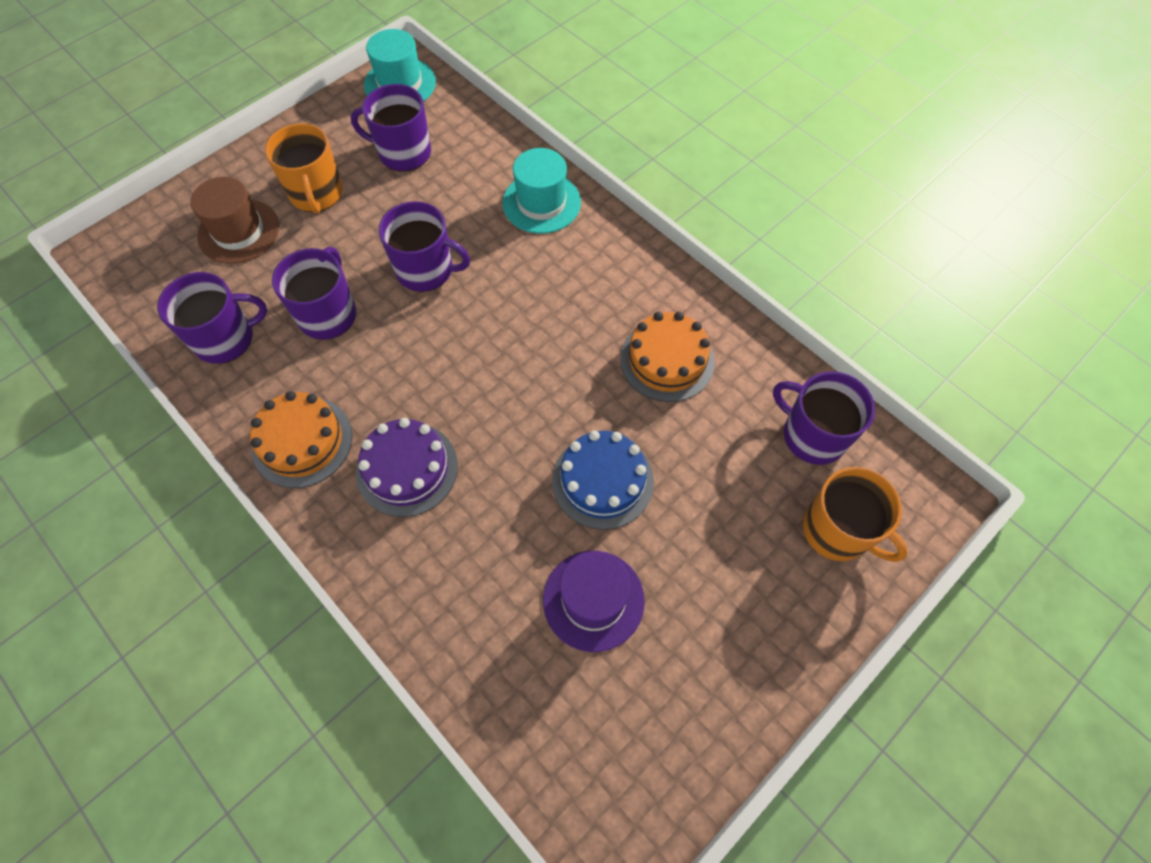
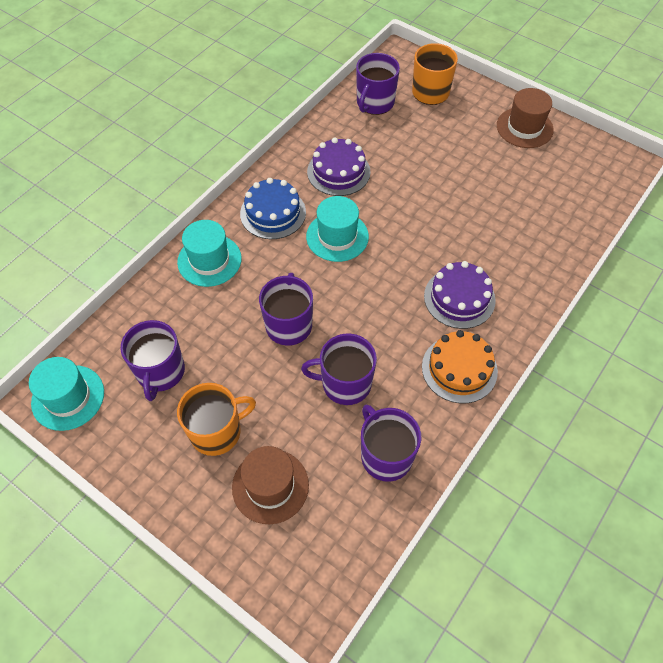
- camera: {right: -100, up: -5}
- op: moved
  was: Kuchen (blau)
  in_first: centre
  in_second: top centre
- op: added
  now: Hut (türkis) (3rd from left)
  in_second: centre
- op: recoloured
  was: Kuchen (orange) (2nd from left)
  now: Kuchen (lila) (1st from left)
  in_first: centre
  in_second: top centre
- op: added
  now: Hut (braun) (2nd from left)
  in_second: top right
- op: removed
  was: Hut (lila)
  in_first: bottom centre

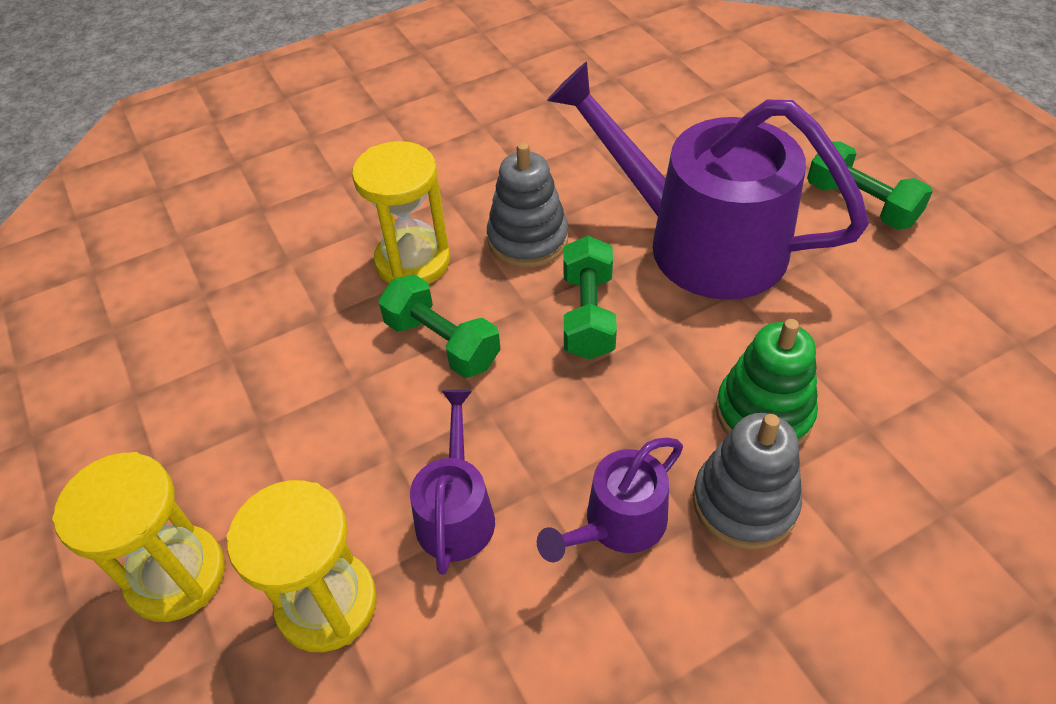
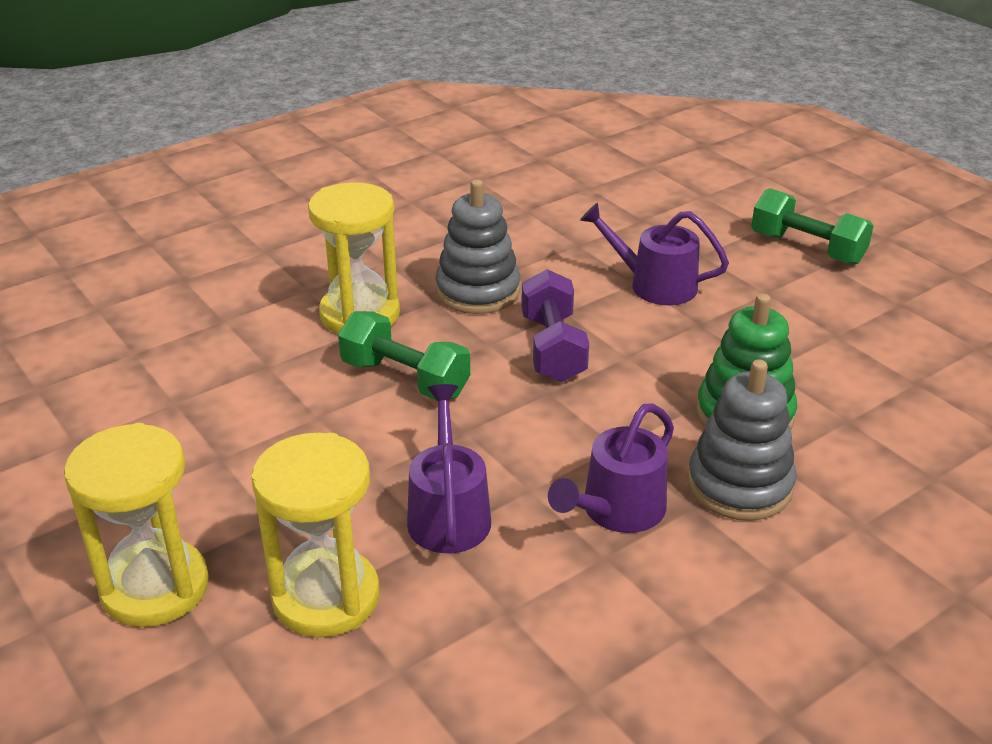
- camera: {right: -10, up: -15}
- op: recoloured
  was: Hantel (grün) (2nd from left)
  now: Hantel (lila)
  in_first: centre
  in_second: centre
- op: resized
  was: Gießkanne (lila) (3rd from left)
  in_first: top right
  in_second: centre
  ratio: 0.47

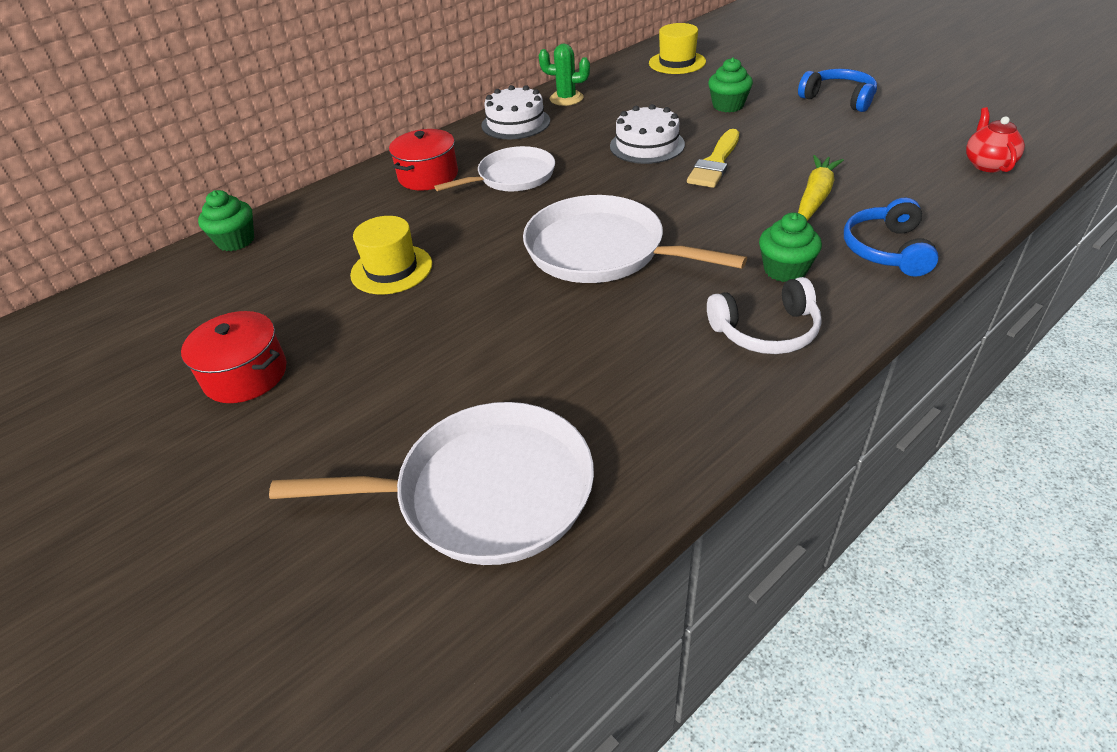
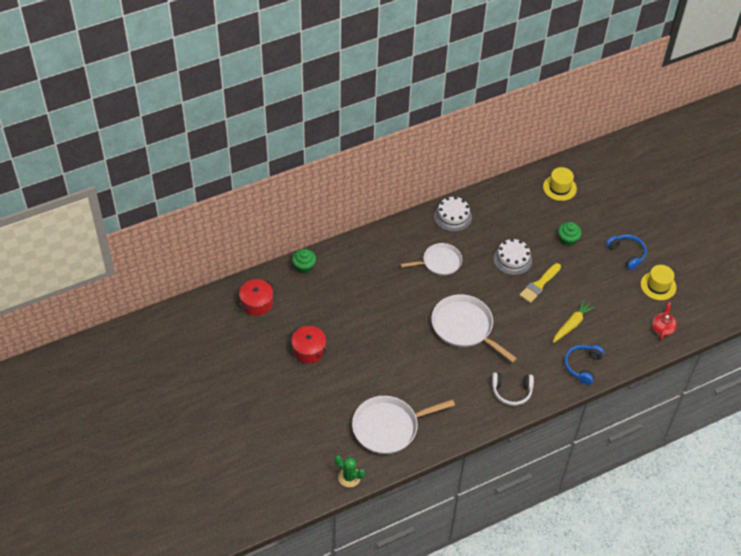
- camera: {right: 10, up: 10}
- op: moved
  was: Kochtopf (rot) (2nd from left in the first image)
  now: Kochtopf (rot) (1st from left)
  in_first: top centre
  in_second: centre
- op: moved
  was: Kaktus (grün)
  in_first: top centre
  in_second: bottom centre
- op: turned
  was: Pfanne (weiß) (1st from left)
  in_first: centre
  in_second: bottom centre
  clockwise: 150
- op: moved
  was: Hut (gelb) (1st from left in the first image)
  now: Hut (gelb) (2nd from left)
  in_first: centre
  in_second: middle right
- op: removed
  was: Muffin (grün) (3rd from left)
  in_first: top right

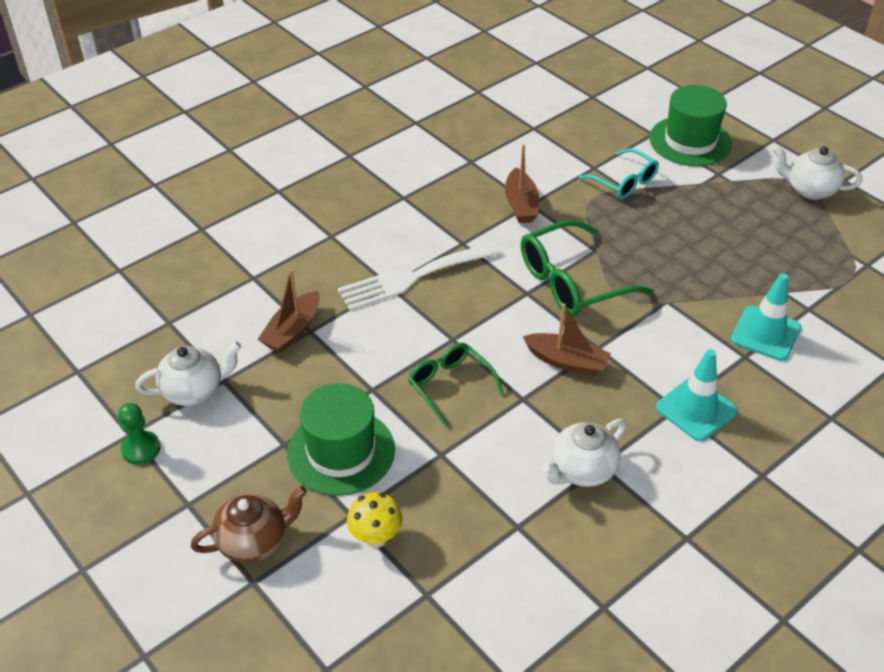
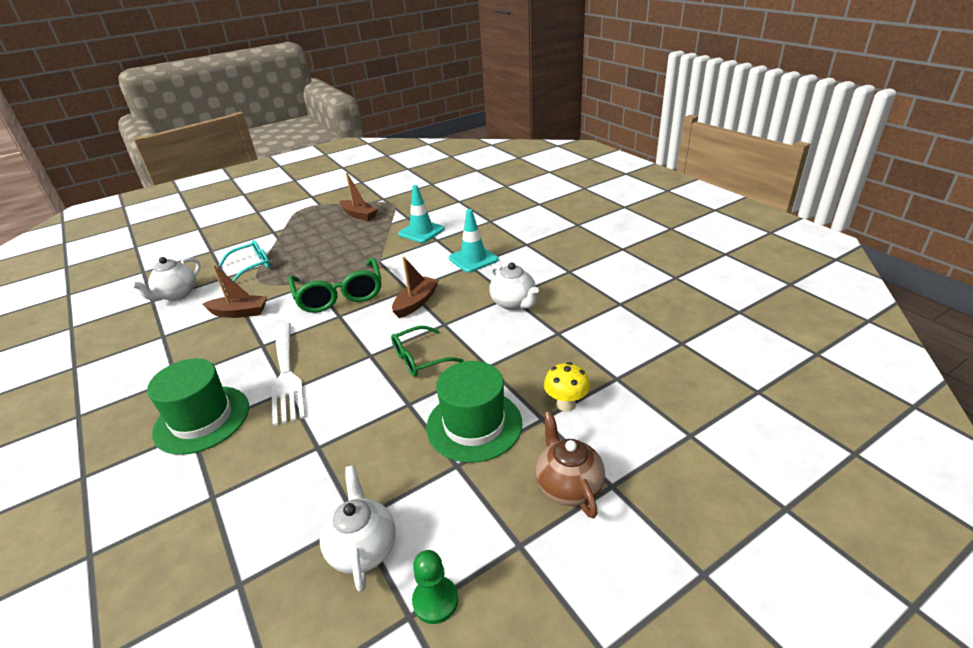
- camera: {right: -80, up: -10}
- op: moved
  was: Teekanne (weiß) (3rd from left in the first image)
  now: Teekanne (weiß) (1st from left)
  in_first: top right
  in_second: middle left
- op: moved
  was: Hut (grün) (2nd from left in the first image)
  now: Hut (grün) (1st from left)
  in_first: top right
  in_second: middle left
- op: moved
  was: Boot (braun) (1st from left in the first image)
  now: Boot (braun) (2nd from left)
  in_first: middle left
  in_second: top centre

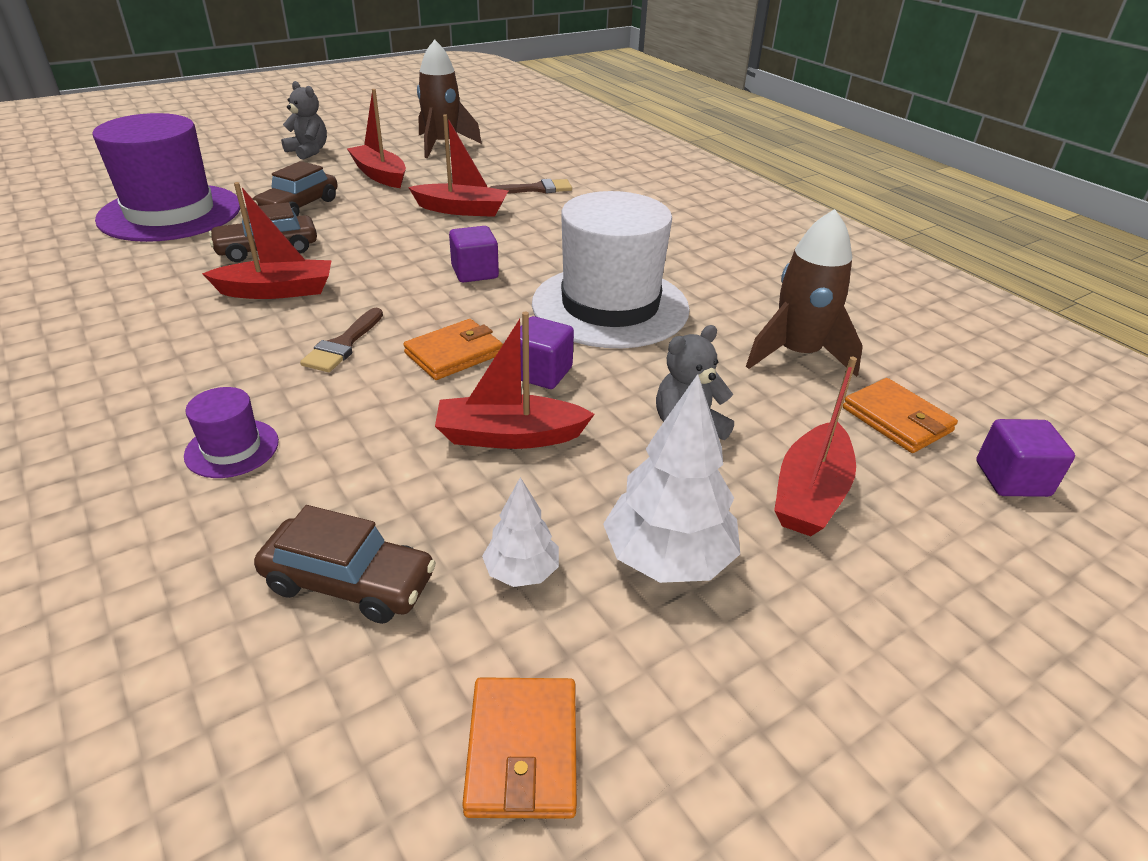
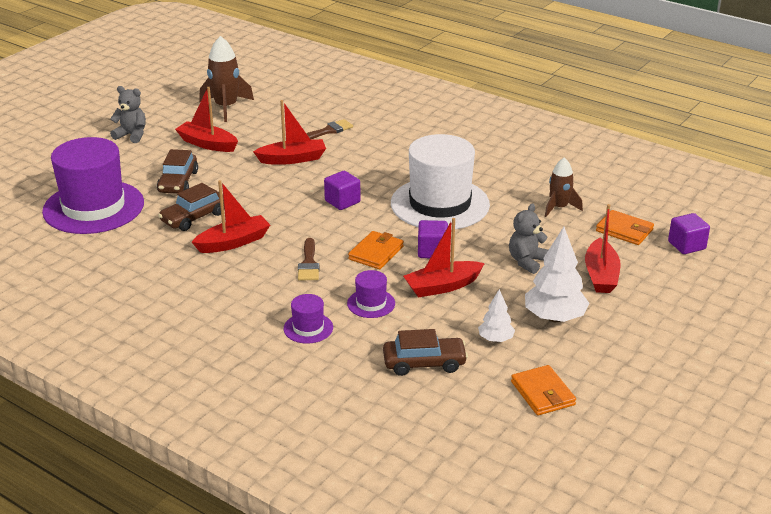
- camera: {right: -20, up: -5}
- op: added
  now: Hut (lila) (3rd from left)
  in_second: centre
- op: resized
  was: Rakete (braun) (2nd from left)
  in_first: middle right
  in_second: middle right
  ratio: 0.65

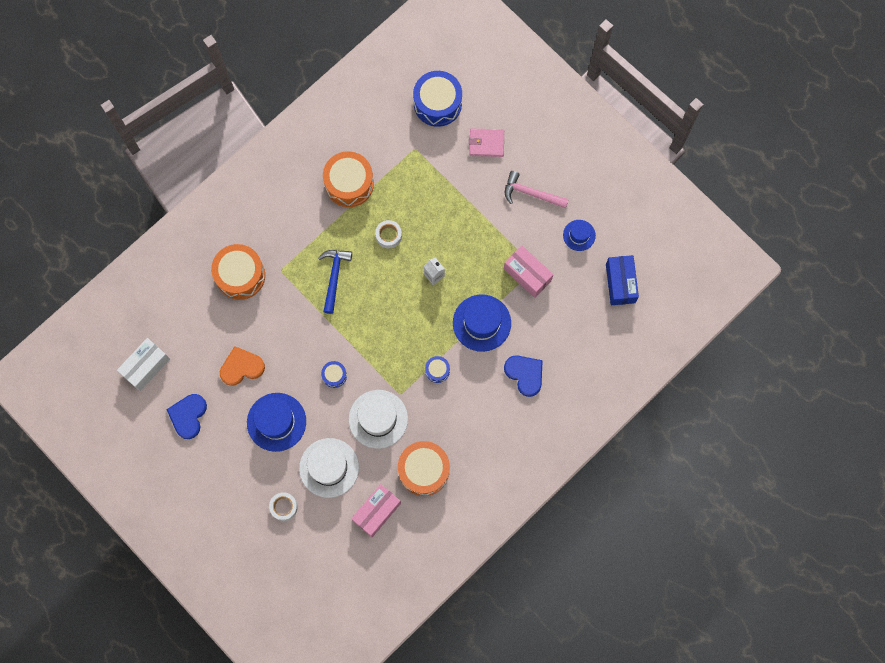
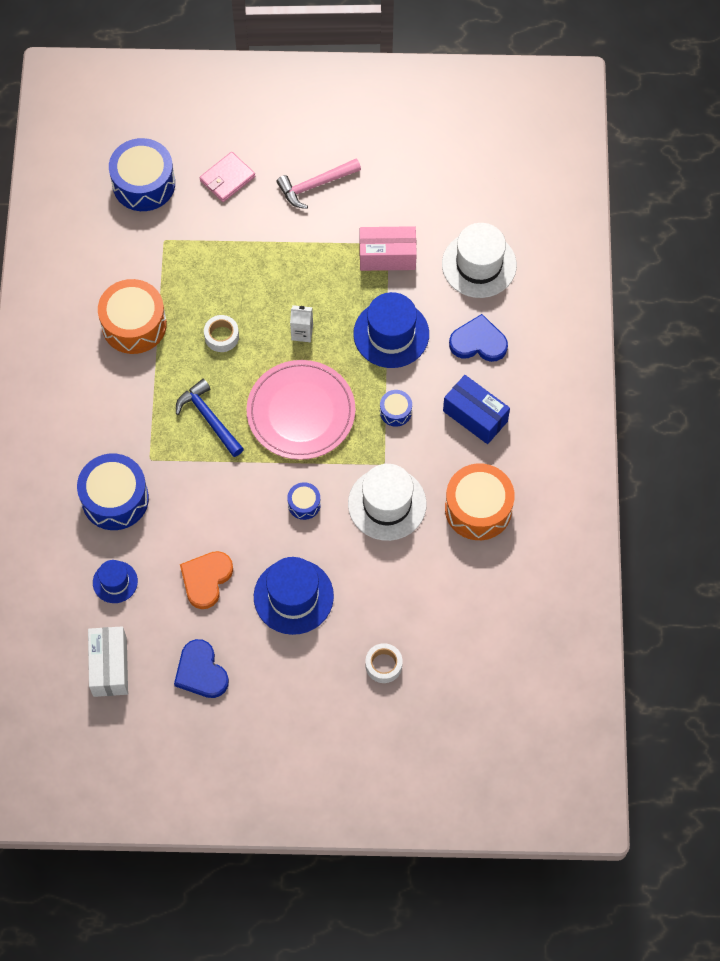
- camera: {right: -45, up: -10}
- op: recoloured
  was: Trommel (orange) (1st from left)
  now: Trommel (blau) (1st from left)
  in_first: middle left
  in_second: middle left
- op: moved
  was: Hut (blau) (3rd from left in the first image)
  now: Hut (blau) (1st from left)
  in_first: centre
  in_second: middle left
- op: added
  now: Teller (rosa)
  in_second: centre
- op: moved
  was: Hut (weiß) (1st from left in the first image)
  now: Hut (weiß) (2nd from left)
  in_first: bottom centre
  in_second: top centre
- op: moved
  was: Schachtel (blau)
  in_first: middle right
  in_second: centre
- op: removed
  was: Schachtel (rosa) (1st from left)
  in_first: bottom centre

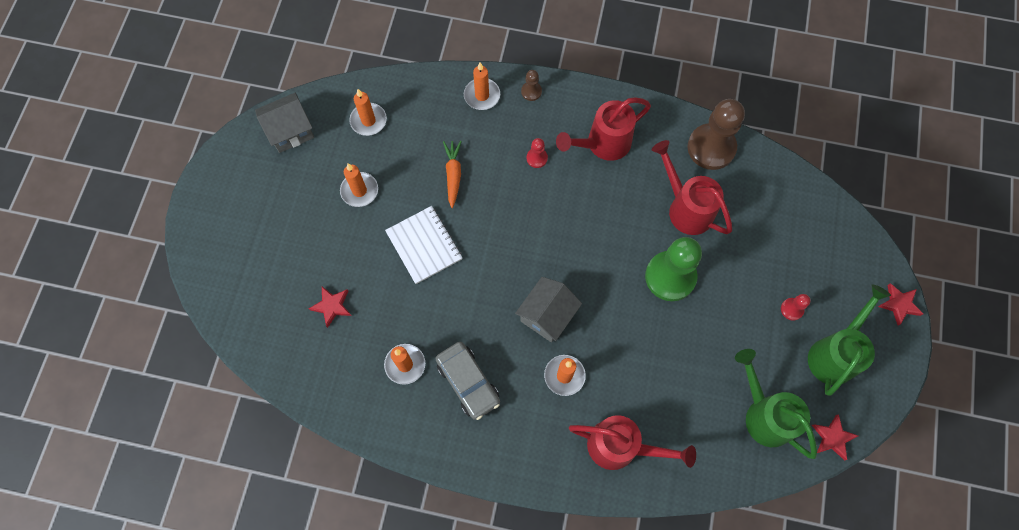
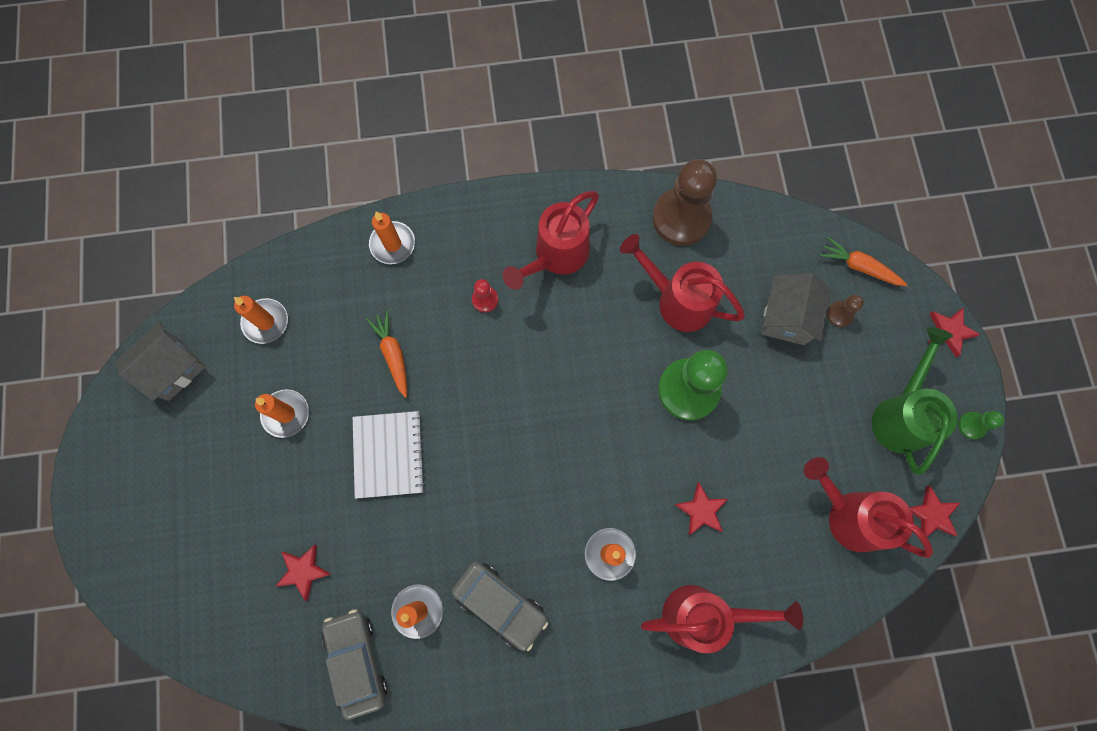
- camera: {right: -20, up: 5}
- op: added
  now: Auto (grau) (1st from left)
  in_second: bottom left
- op: turned
  was: Notizbuch (weiß)
  in_first: centre
  in_second: centre
  clockwise: 45
- op: added
  now: Stern (rot) (2nd from left)
  in_second: bottom centre
- op: moved
  was: Haus (grau) (2nd from left)
  in_first: centre
  in_second: middle right
- op: recoloured
  was: Gießkanne (grün) (1st from left)
  now: Gießkanne (rot) (4th from left)
  in_first: bottom right
  in_second: bottom right
- op: added
  now: Karotte (orange) (2nd from left)
  in_second: middle right
- op: moved
  was: Bauer (braun) (1st from left in the first image)
  now: Bauer (braun) (2nd from left)
  in_first: top centre
  in_second: middle right
- op: added
  now: Bauer (grün) (2nd from left)
  in_second: middle right
- op: removed
  was: Bauer (rot) (2nd from left)
  in_first: middle right

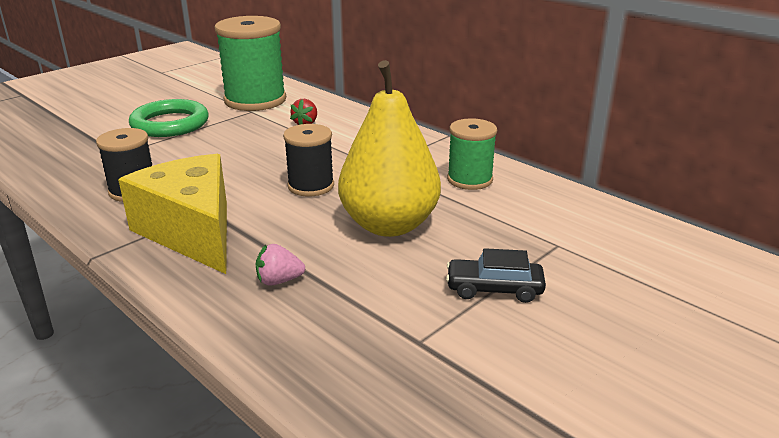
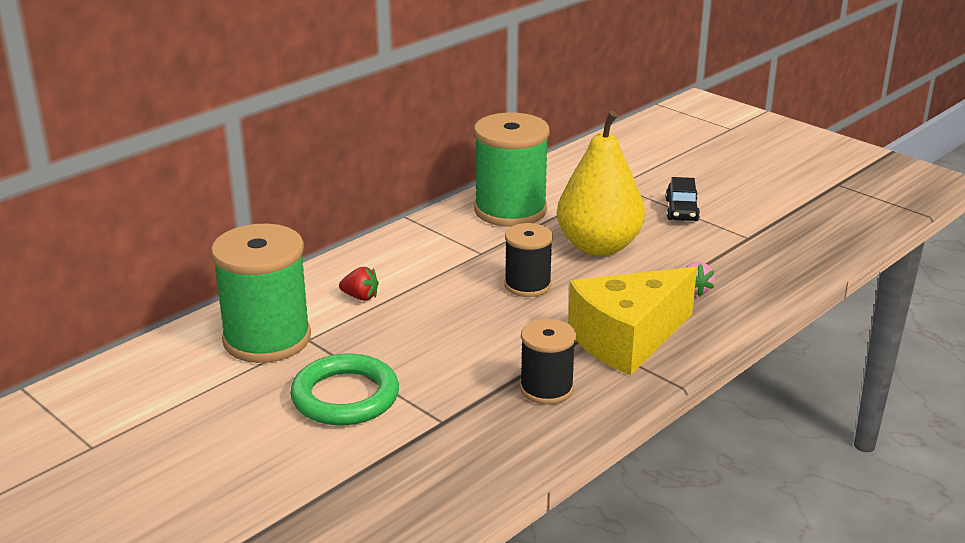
- camera: {right: -90, up: 0}
- op: resized
  was: Garnrolle (grün) (2nd from left)
  in_first: centre
  in_second: top centre
  ratio: 1.73

